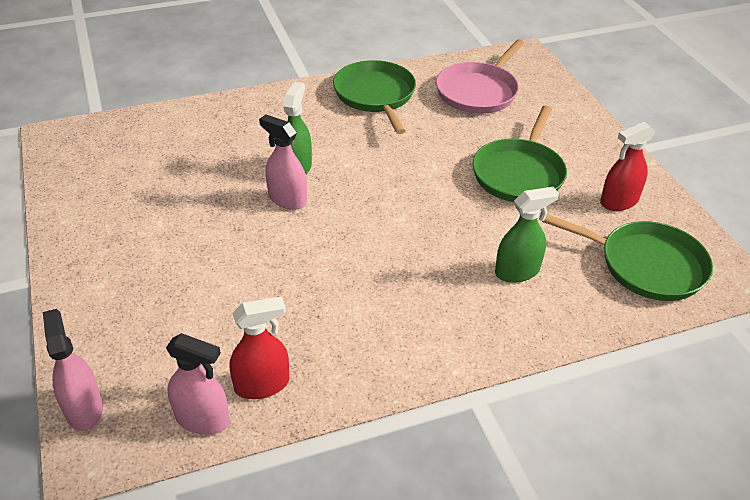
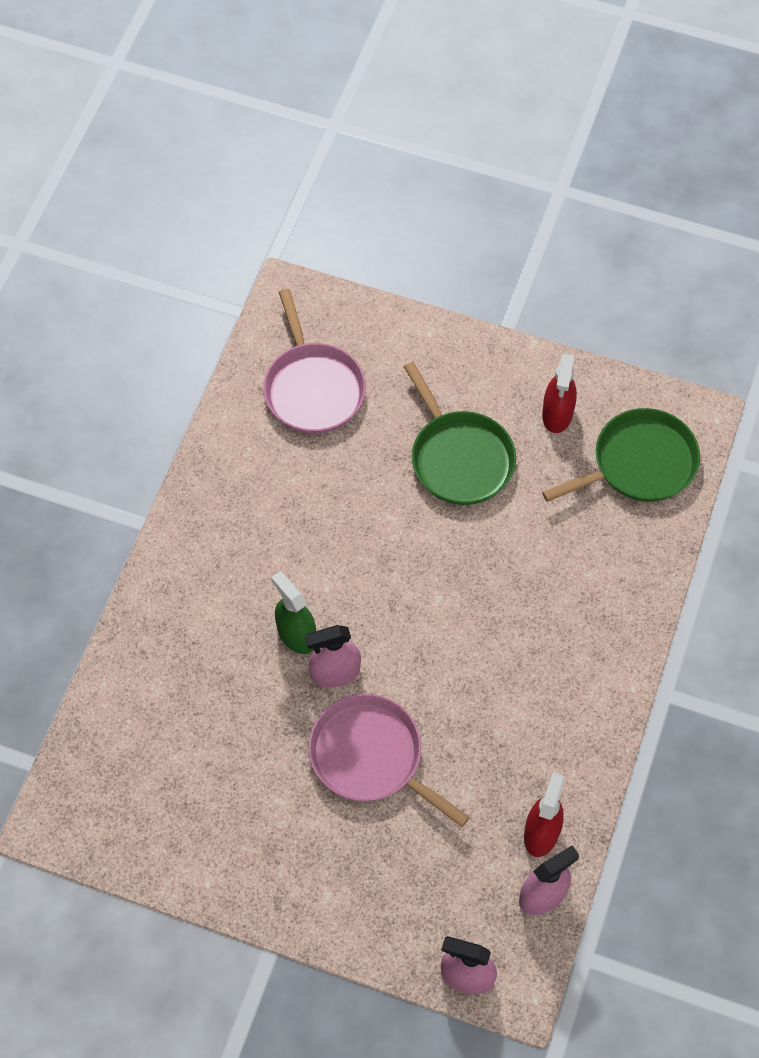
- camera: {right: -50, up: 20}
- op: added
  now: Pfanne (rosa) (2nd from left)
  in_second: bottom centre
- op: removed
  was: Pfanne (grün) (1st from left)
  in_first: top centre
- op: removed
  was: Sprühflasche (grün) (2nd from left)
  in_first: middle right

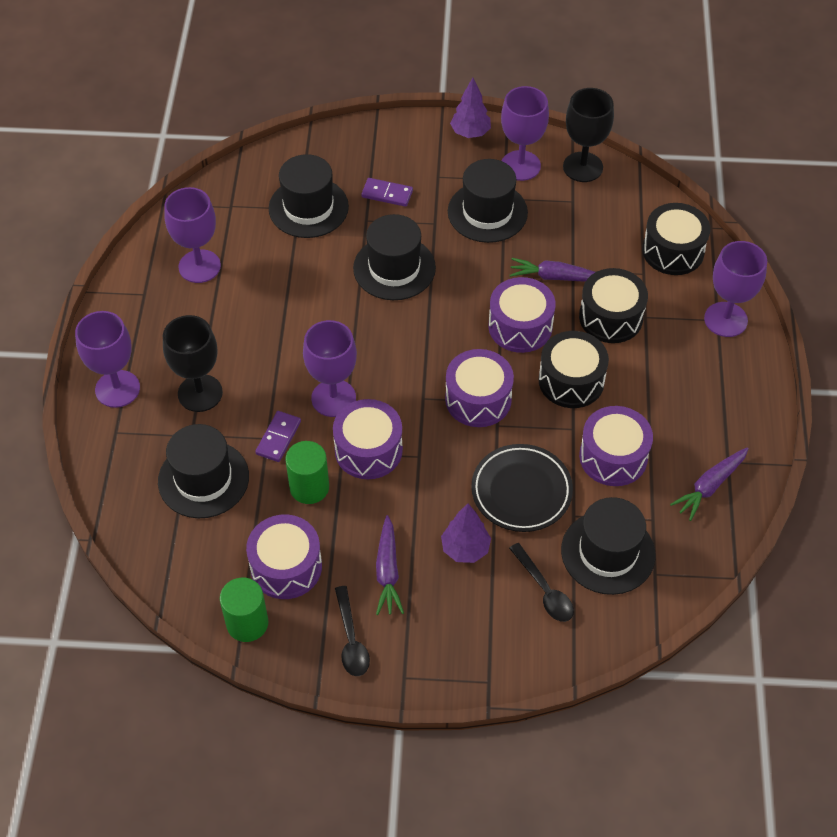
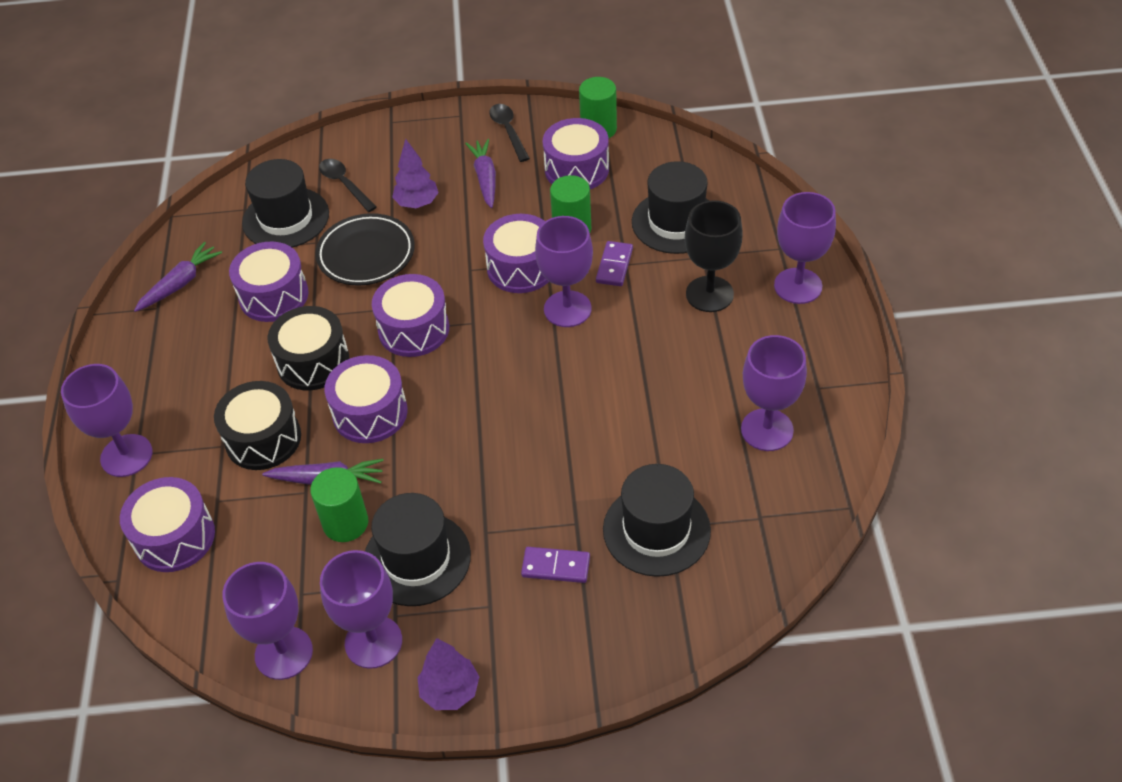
- camera: {right: 175, up: -5}
- op: recoloured
  was: Trommel (schwarz) (3rd from left)
  now: Trommel (lila) (1st from left)
  in_first: top right
  in_second: bottom left
- op: recoloured
  was: Kelch (schwarz) (2nd from left)
  now: Kelch (lila) (2nd from left)
  in_first: top right
  in_second: bottom left
- op: added
  now: Vollzylinder (grün) (1st from left)
  in_second: middle left
- op: removed
  was: Hut (schwarz) (3rd from left)
  in_first: top centre

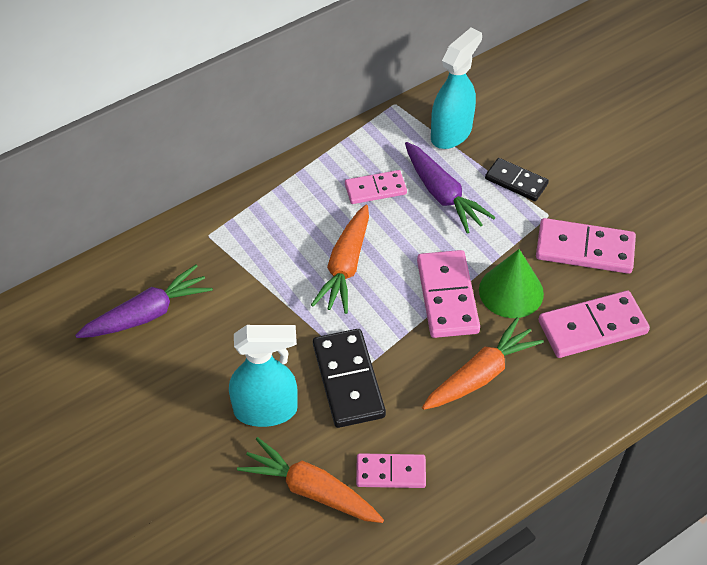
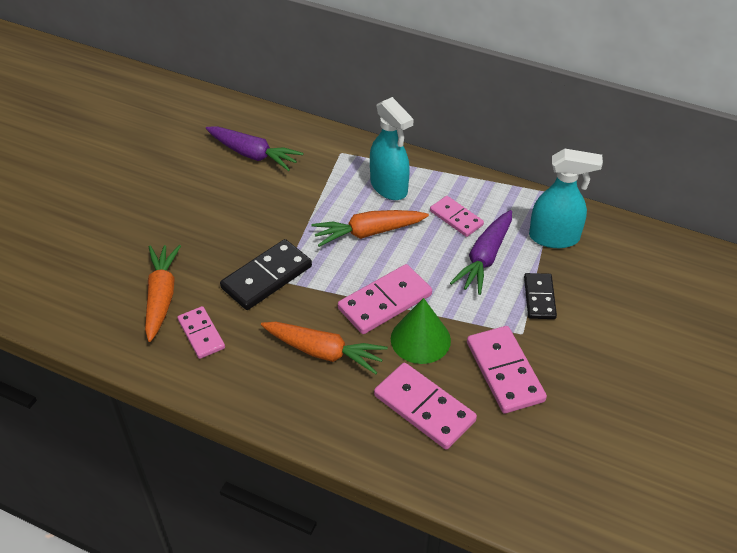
- camera: {right: 60, up: -5}
- op: moved
  was: Sprühflasche (türkis) (1st from left)
  in_first: centre
  in_second: top centre

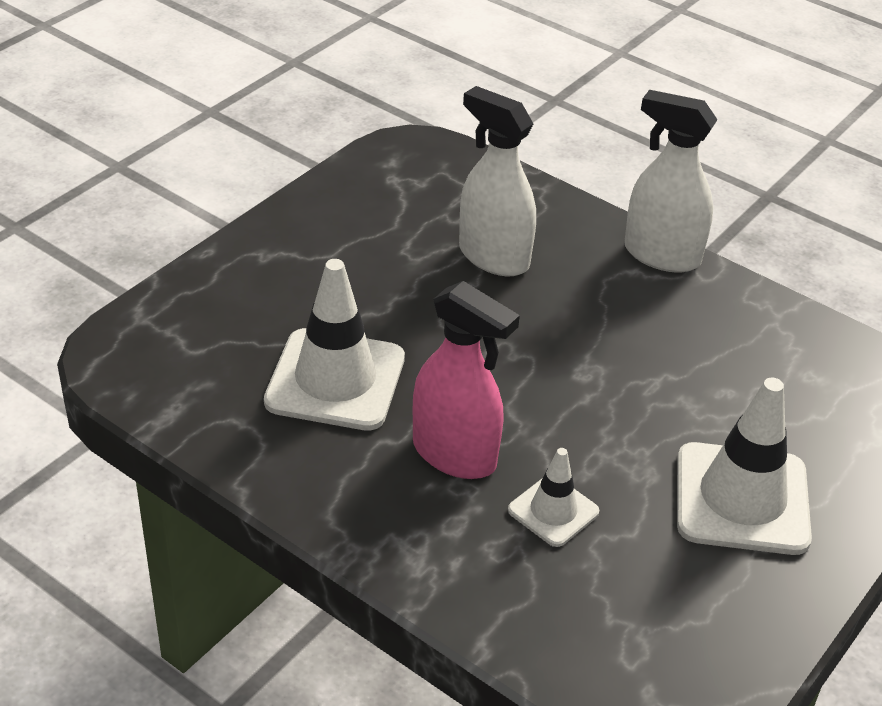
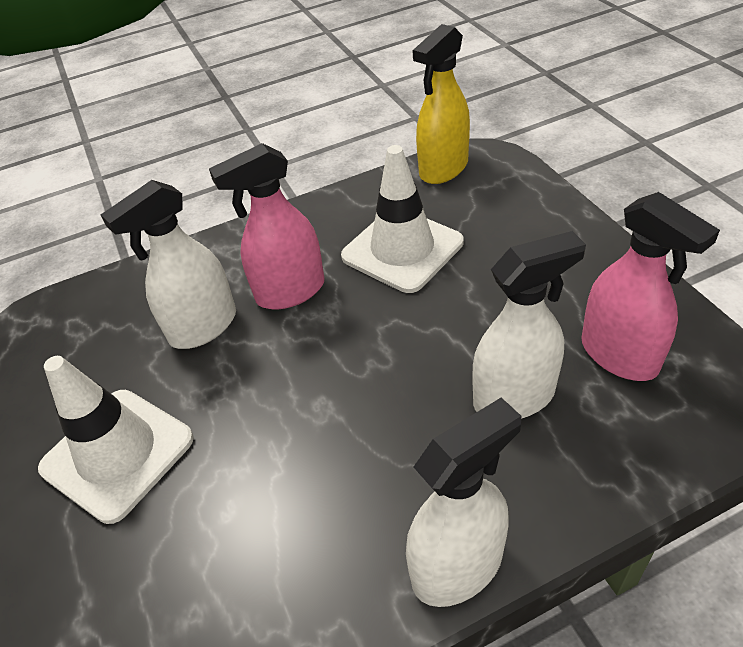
- camera: {right: 125, up: 5}
- op: replaced
  was: Leitkegel (weiß) (2nd from left)
  now: Sprühflasche (weiß) (1st from left)
  in_first: bottom centre
  in_second: middle left
- op: added
  now: Sprühflasche (gelb)
  in_second: top centre
- op: added
  now: Sprühflasche (rosa) (2nd from left)
  in_second: middle right

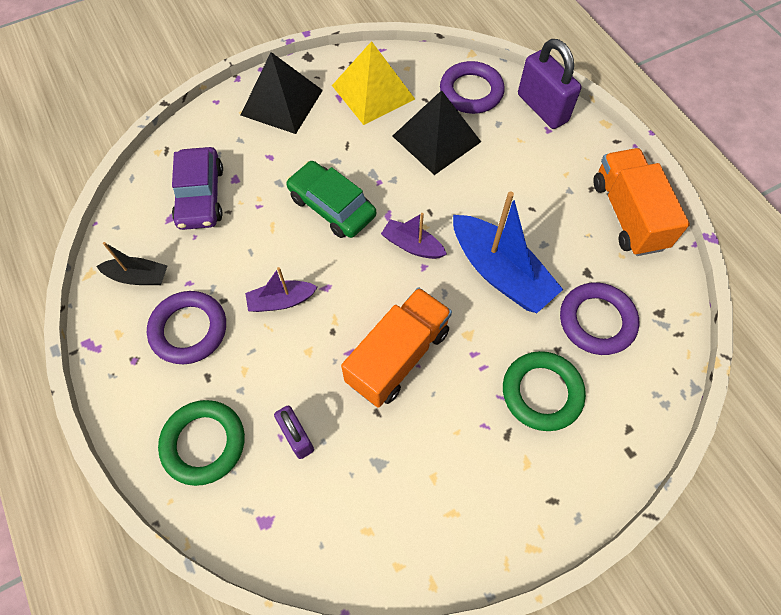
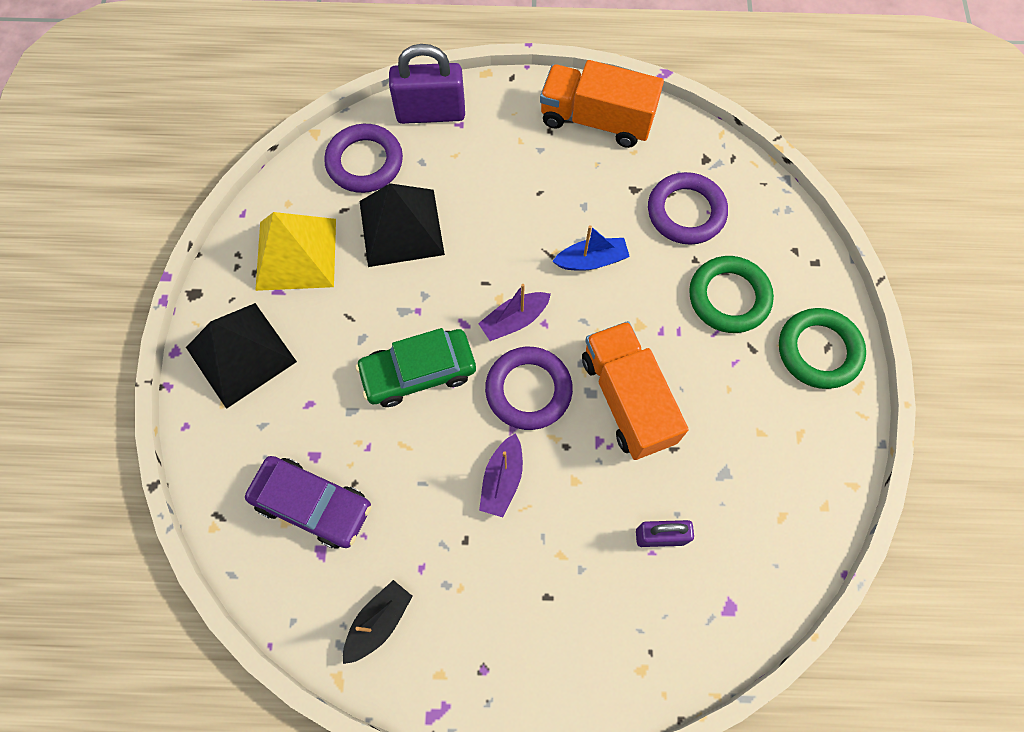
- camera: {right: -60, up: 5}
- op: moved
  was: Ring (lila) (1st from left in the first image)
  now: Ring (lila) (2nd from left)
  in_first: middle left
  in_second: centre
- op: resized
  was: Boot (blau)
  in_first: centre
  in_second: centre
  ratio: 0.54
- op: moved
  was: Ring (grün) (1st from left in the first image)
  now: Ring (grün) (2nd from left)
  in_first: bottom left
  in_second: middle right

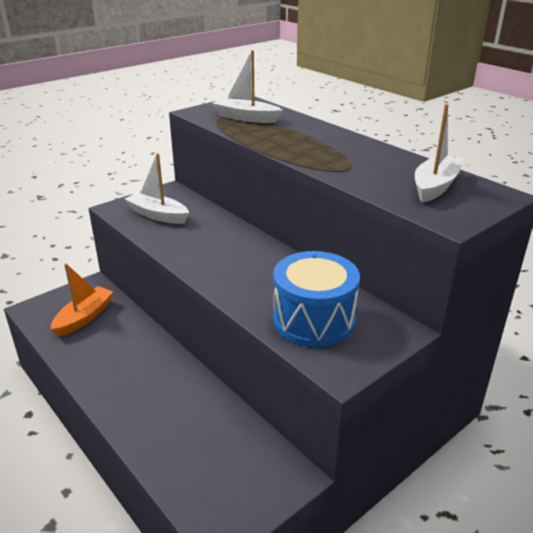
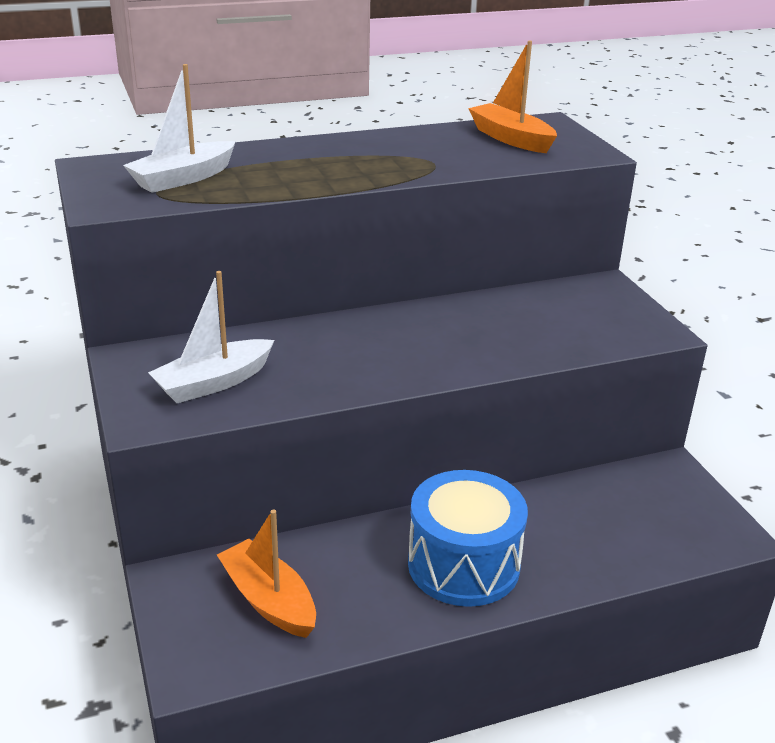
- camera: {right: -70, up: 0}
- op: moved
  was: Trommel (blau)
  in_first: centre
  in_second: bottom centre
- op: recoloured
  was: Boot (weiß) (3rd from left)
  now: Boot (orange) (2nd from left)
  in_first: top right
  in_second: top centre

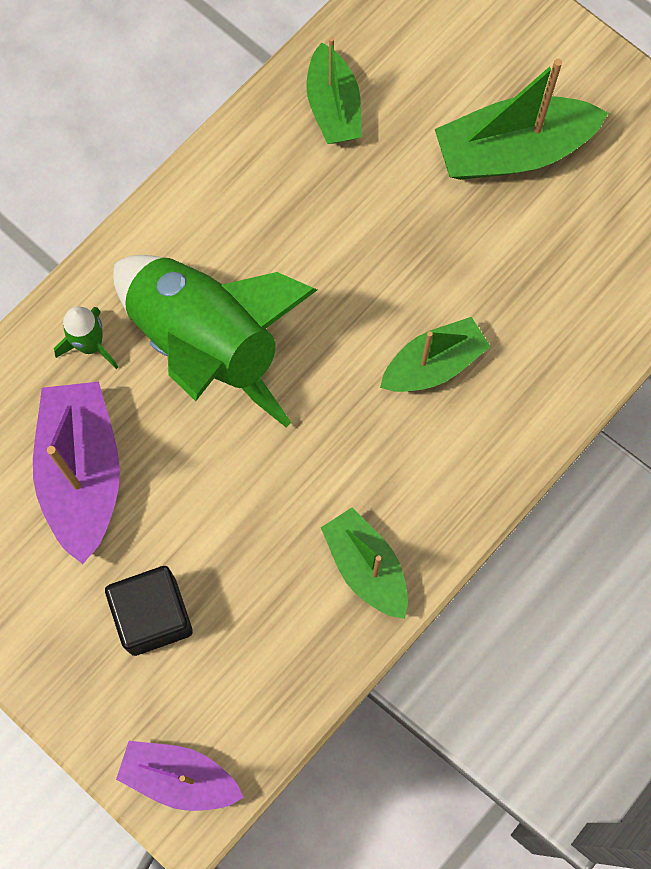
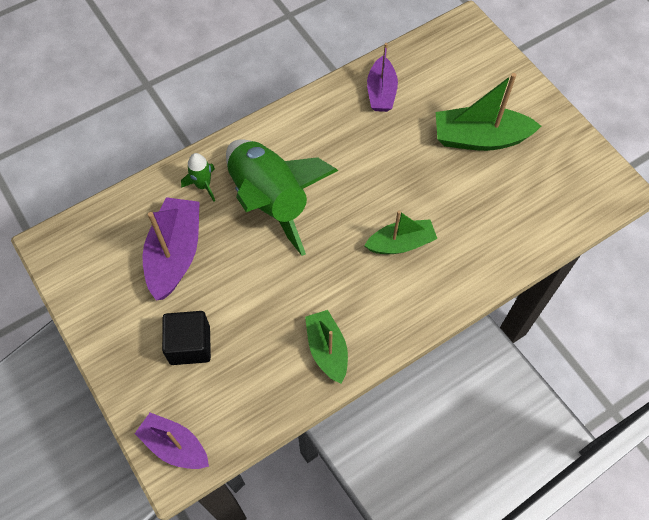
- camera: {right: 15, up: -10}
- op: recoloured
  was: Boot (grün) (1st from left)
  now: Boot (lila) (3rd from left)
  in_first: top centre
  in_second: top centre

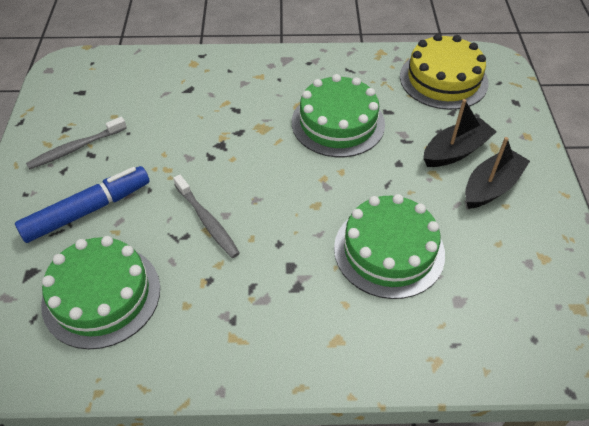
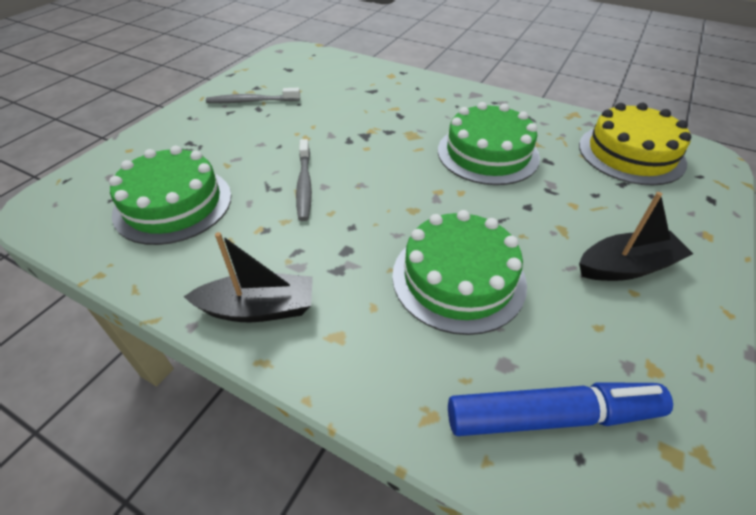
- camera: {right: 30, up: -5}
- op: moved
  was: Boot (schwarz) (1st from left)
  in_first: top right
  in_second: middle left
- op: moved
  was: Filzstift (blau)
  in_first: middle left
  in_second: bottom right

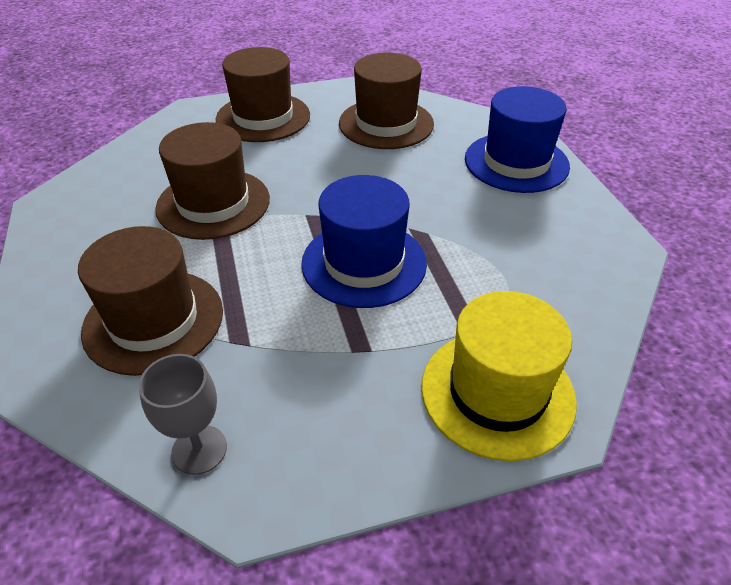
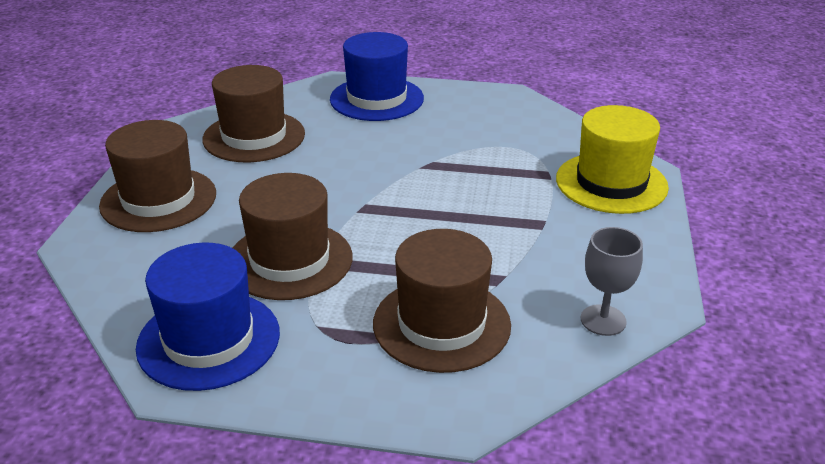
- camera: {right: -65, up: -10}
- op: moved
  was: Hut (blau) (1st from left)
  in_first: centre
  in_second: bottom left

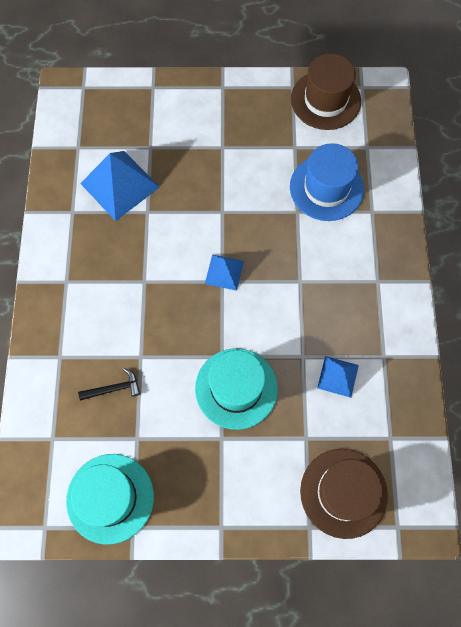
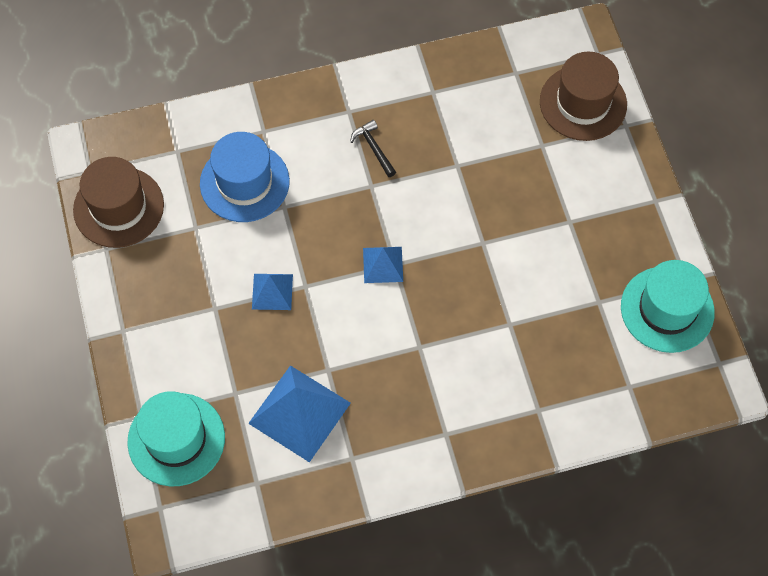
- camera: {right: -105, up: -5}
- op: moved
  was: Hut (türkis) (2nd from left in the first image)
  now: Hut (türkis) (1st from left)
  in_first: centre
  in_second: bottom left
- op: moved
  was: Pyramide (blau) (3rd from left in the first image)
  now: Pyramide (blau) (1st from left)
  in_first: middle right
  in_second: centre
- op: moved
  was: Hammer (schwarz)
  in_first: middle left
  in_second: top centre

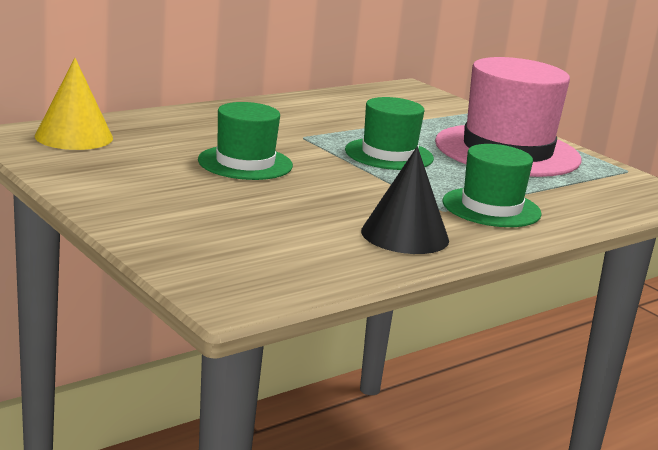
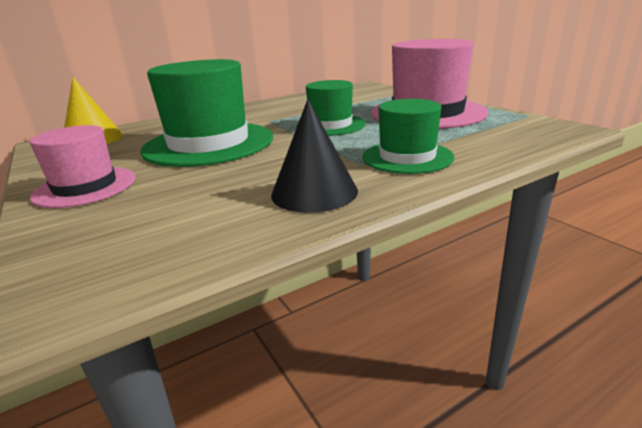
- camera: {right: 10, up: 5}
- op: added
  now: Hut (rosa) (1st from left)
  in_second: middle left
- op: resized
  was: Hut (grün) (1st from left)
  in_first: top centre
  in_second: top left
  ratio: 1.71

